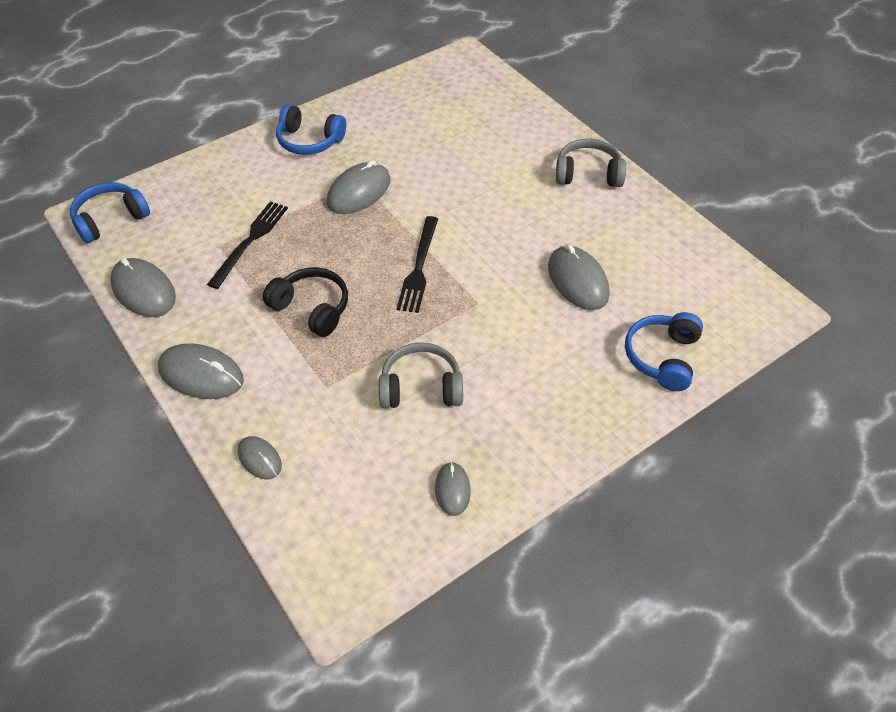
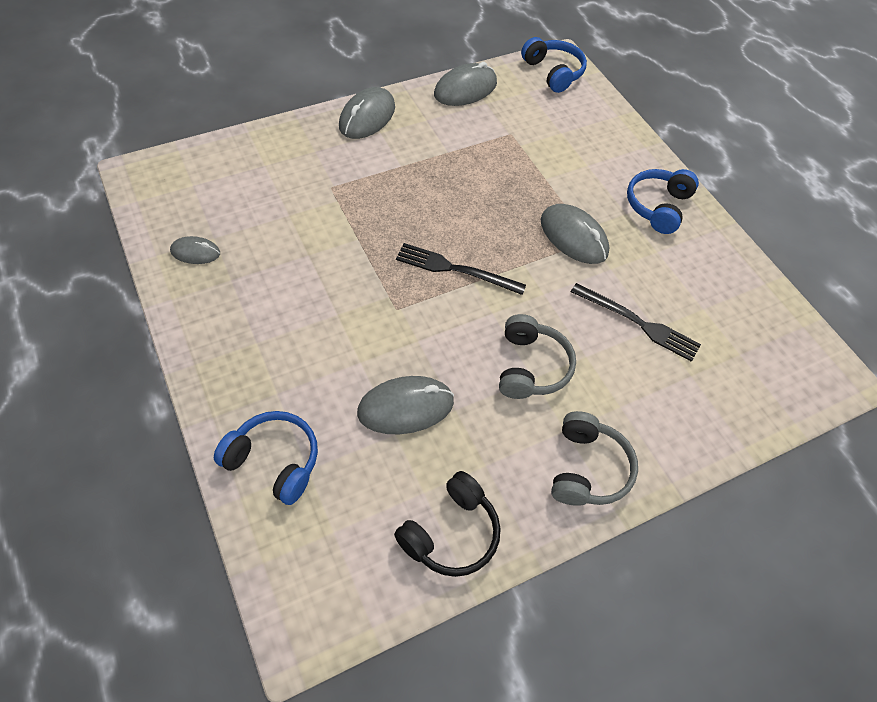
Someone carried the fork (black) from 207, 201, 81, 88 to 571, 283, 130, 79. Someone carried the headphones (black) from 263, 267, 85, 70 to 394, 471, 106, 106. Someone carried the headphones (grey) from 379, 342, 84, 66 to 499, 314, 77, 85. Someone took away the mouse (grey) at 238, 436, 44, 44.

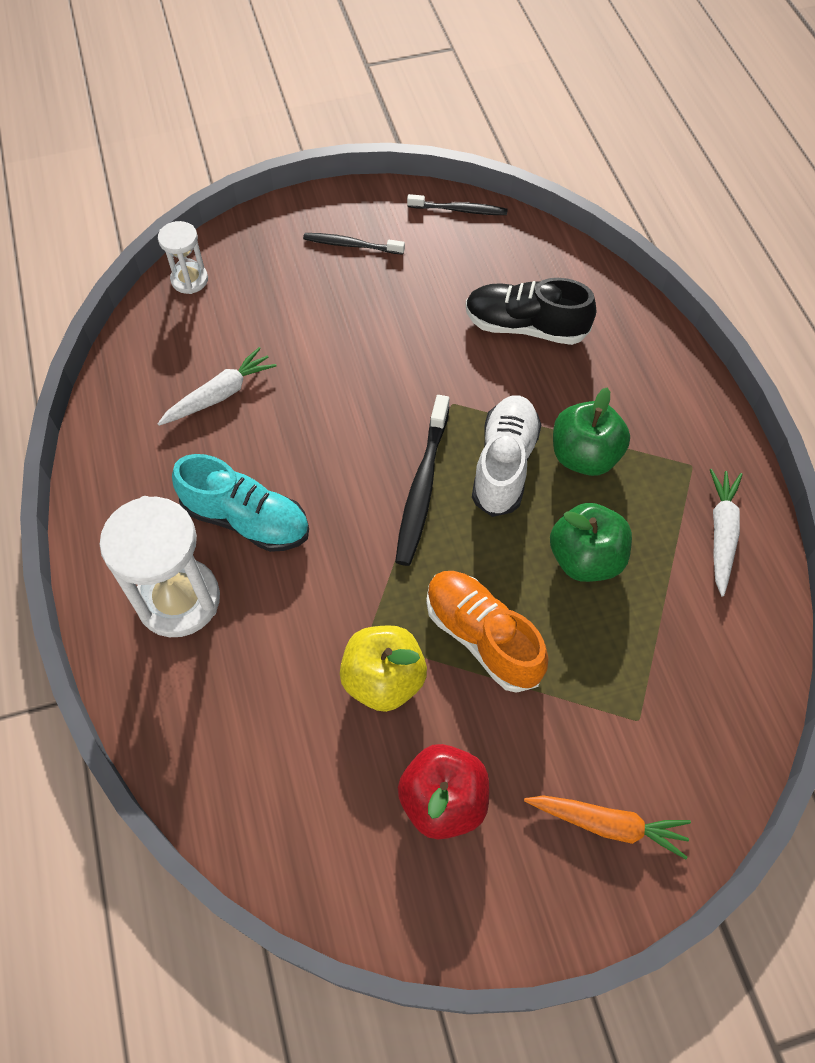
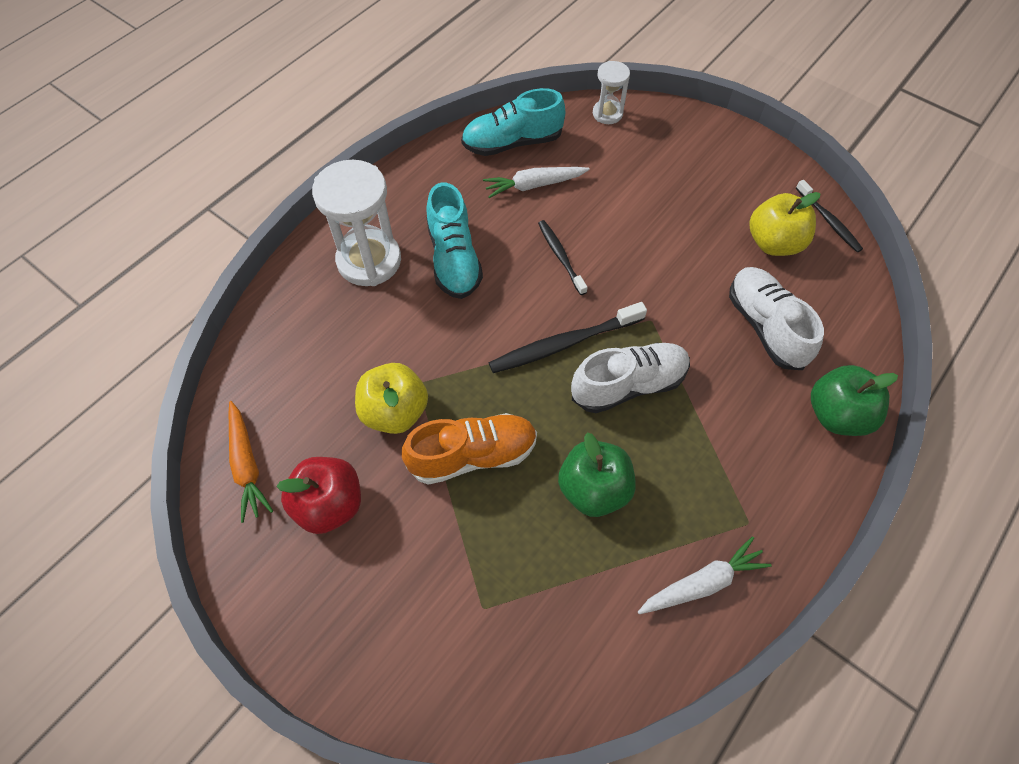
Someone carried the toothbrush (black) from 303, 233, 102, 22 to 538, 220, 50, 75. Someone repainted the shoe (black) at 466, 278, 130, 67, which became the shoe (white) at 729, 267, 95, 103. Someone rotated the carrot (white) at 157, 347, 119, 79 by 150 degrees clockwise. Someone carried the apple (green) from 553, 388, 77, 88 to 811, 365, 87, 71. Someone rotated the shoe (orange) at 426, 571, 123, 122 by 60 degrees clockwise. Someone carried the carrot (orange) from 524, 795, 167, 64 to 229, 401, 44, 122. Someone put down the shoe (turquoise) at 461, 88, 104, 68. Someone put down the apple (yellow) at 749, 192, 71, 64.

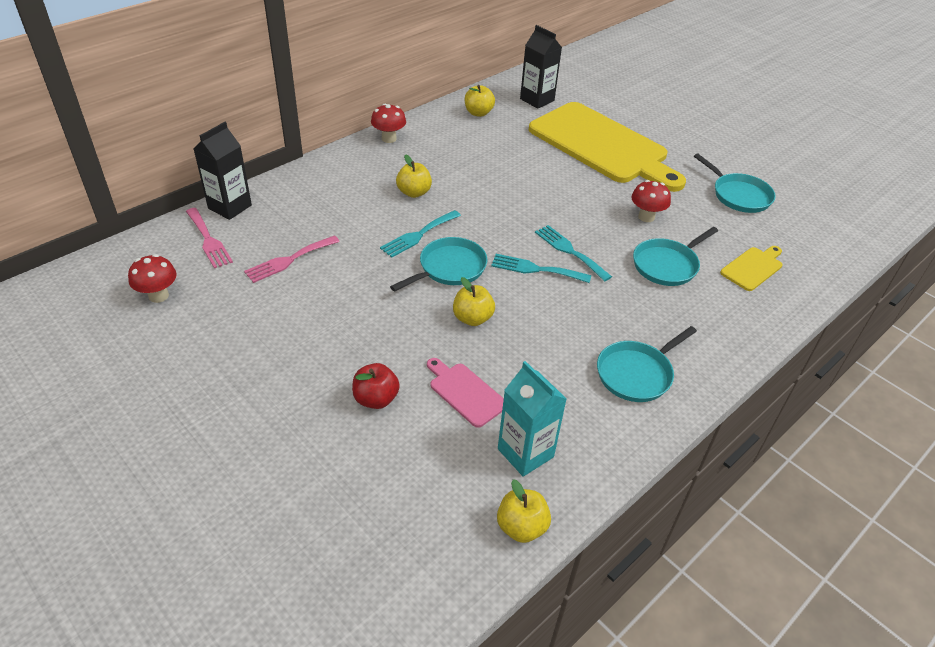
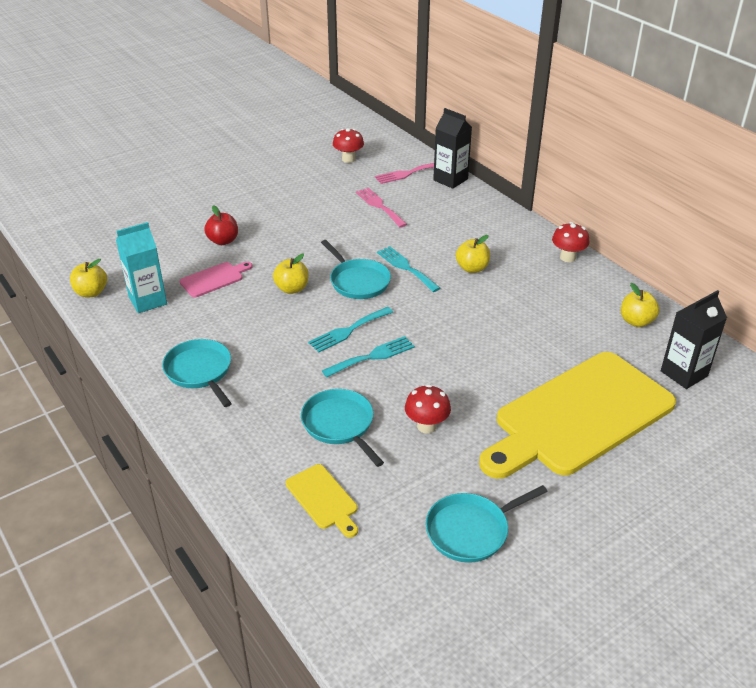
Someone rotated the fork (turquoise) at 491, 254, 100, 29 by 150 degrees counterclockwise.

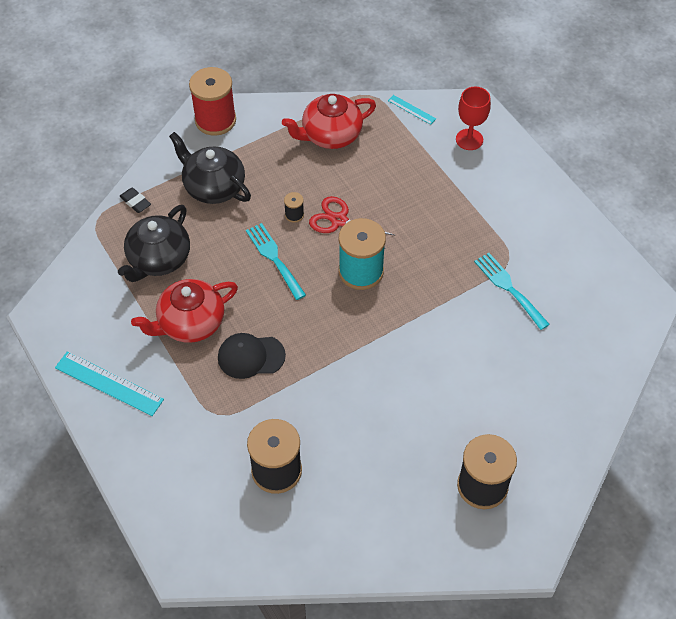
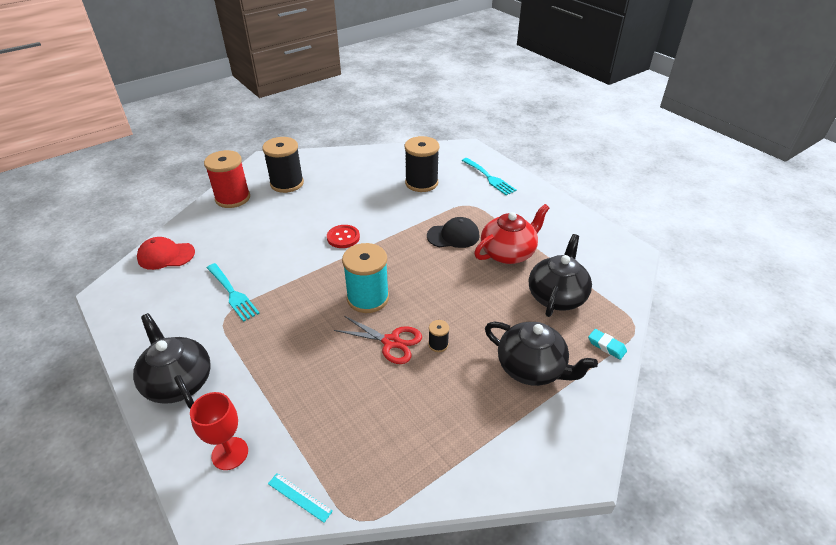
Someone carried the spool (red) from 189, 67, 47, 69 to 204, 150, 46, 58. Someone took away the teapot (red) at 282, 94, 94, 55. Someone repainted the eraser (black) at 119, 188, 32, 25, which became the eraser (turquoise) at 588, 329, 39, 31. Someone carried the fork (turquoise) from 246, 223, 60, 77 to 462, 158, 55, 37. Someone took away the ruler (turquoise) at 55, 351, 109, 65. Someone put down the button (red) at 327, 225, 33, 23. Someone put down the cap (red) at 137, 237, 58, 33. Someone put down the teapot (black) at 133, 313, 78, 96.

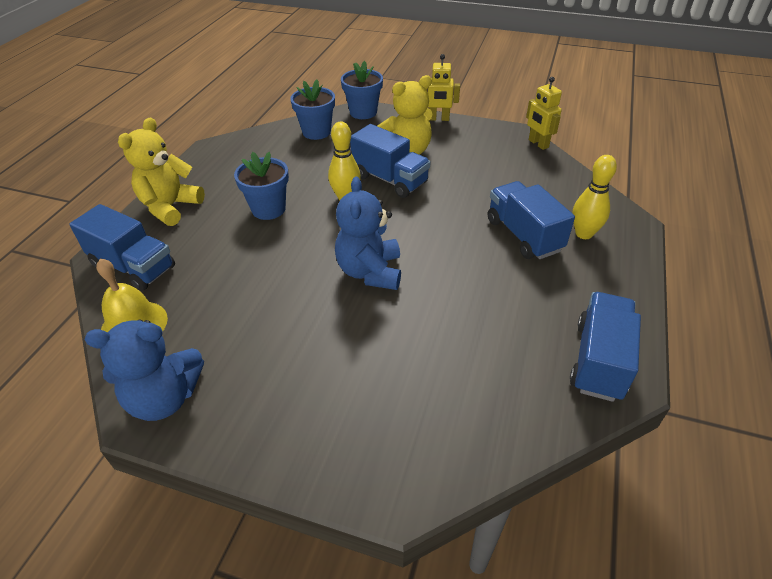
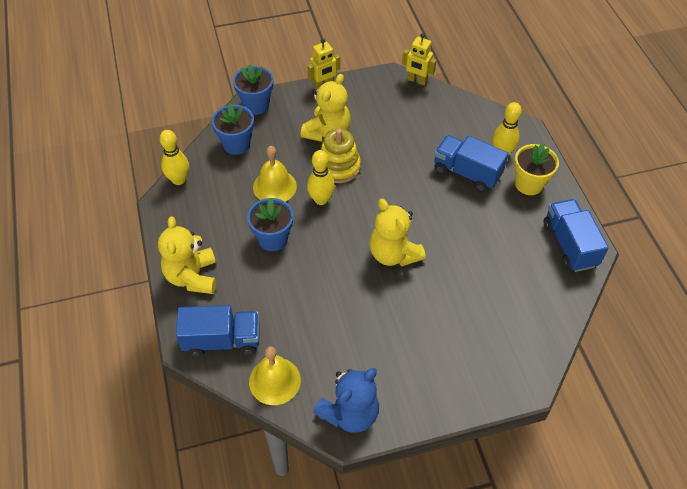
Someone swapped the truck (blue) at 350, 124, 80, 74 for the stacking toy (yellow) at 320, 129, 41, 54. Someone repainted the teddy bear (blue) at 335, 177, 66, 113, which became the teddy bear (yellow) at 369, 199, 57, 67. Someone put down the bowling pin (yellow) at 160, 130, 29, 55. Someone put down the flower pot (yellow) at 514, 143, 45, 52. Someone put down the bell (yellow) at 253, 146, 44, 56.

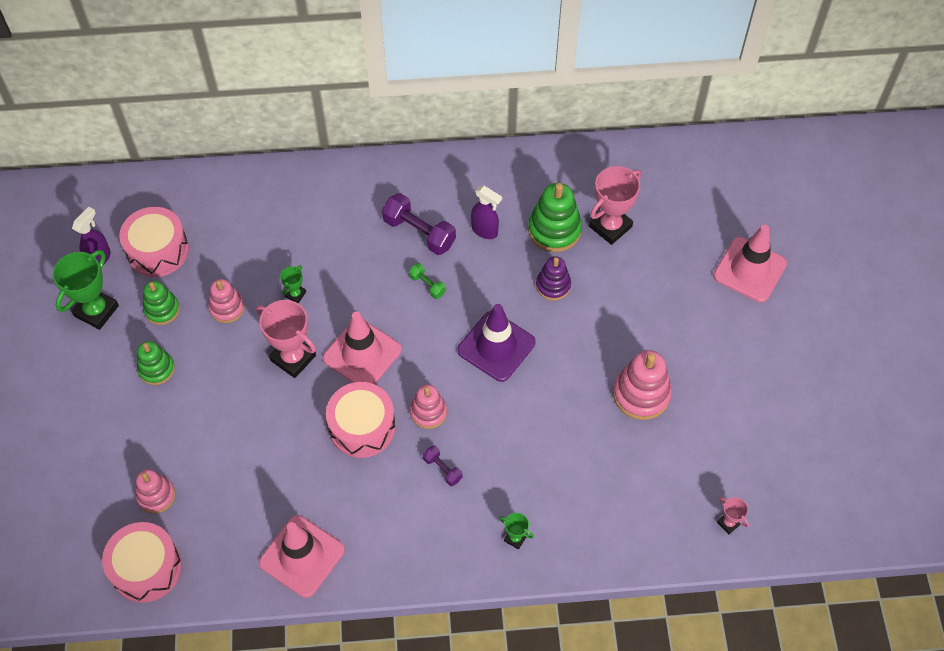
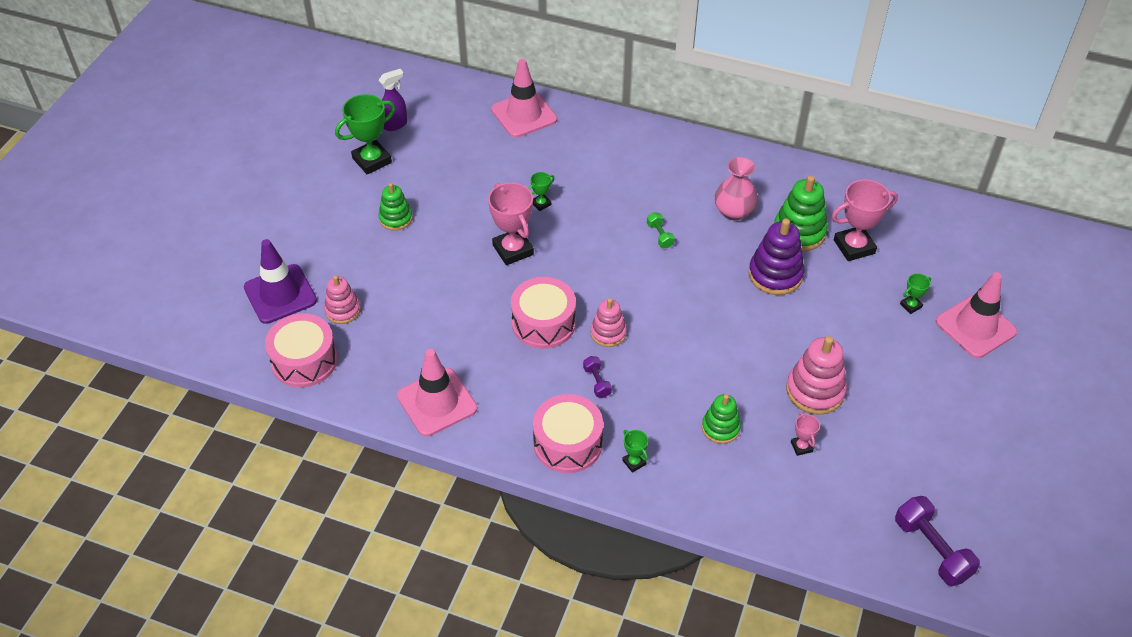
Someone swapped the spray bottle (purple) at 471, 186, 31, 53 for the vase (pink) at 715, 157, 43, 64. Someone carried the dumbbell (purple) from 382, 193, 74, 62 to 895, 496, 85, 90. Someone carried the drum (pink) from 119, 207, 70, 70 to 533, 394, 70, 79. Someone scaled the stacking toy (purple) at 536, 256, 35, 44 by 1.56. Someone took away the stacking toy (pink) at 208, 279, 37, 44. Someone carried the stacking toy (green) from 143, 281, 37, 44 to 702, 394, 39, 50. Someone carried the traffic cone (purple) from 457, 304, 79, 78 to 244, 239, 73, 85. Someone carried the traffic cone (pink) from 323, 312, 79, 72 to 491, 59, 66, 79. Someone carried the trophy (pink) from 717, 497, 32, 37 to 791, 412, 29, 44. Someone put down the trophy (green) at 900, 273, 31, 41.

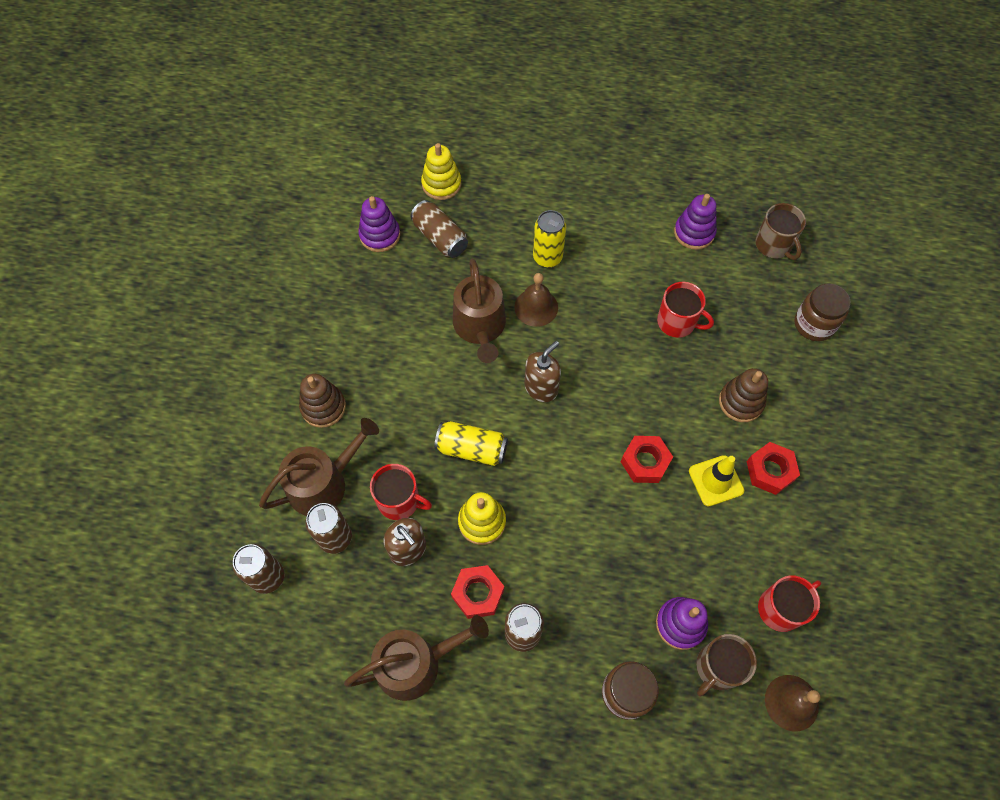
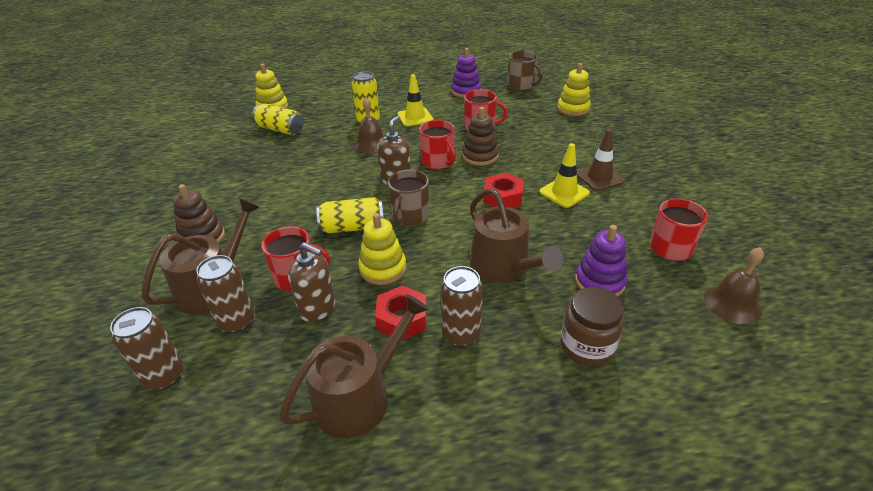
Someone took away the stacking toy (purple) at 358, 196, 42, 56. Someone repainted the can (brown) at 410, 200, 58, 58, which became the can (yellow) at 252, 104, 52, 31. Someone carried the watering can (brown) from 453, 259, 53, 104 to 470, 189, 94, 94. Someone swapped the jar (brown) at 795, 283, 55, 58 for the stacking toy (yellow) at 557, 63, 34, 53. Someone carried the stacking toy (brown) from 719, 368, 49, 54 to 462, 107, 37, 59. Someone swapped the nut (red) at 747, 442, 53, 53 for the traffic cone (brown) at 577, 129, 48, 62. Someone carried the mug (brown) from 696, 634, 61, 62 to 388, 169, 41, 57. Someone put down the traffic cone (yellow) at 398, 74, 35, 52. Someone put down the mug (red) at 419, 120, 37, 49.

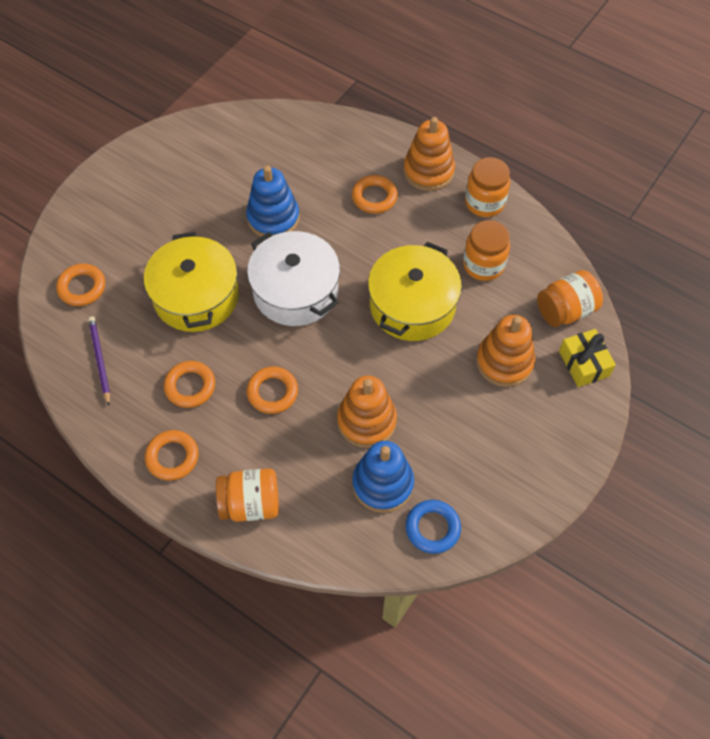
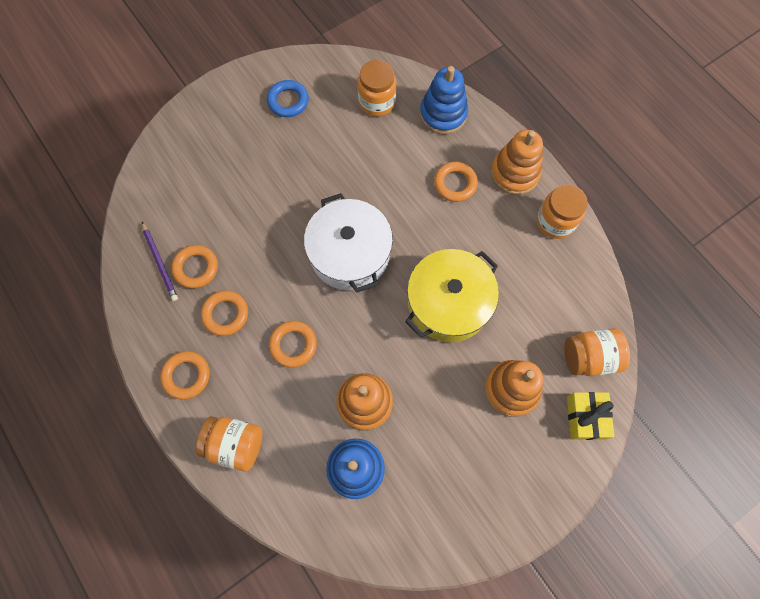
Someone carried the stacking toy (blue) from 246, 166, 54, 73 to 420, 66, 48, 68. Someone carried the jar (orange) from 463, 220, 47, 61 to 358, 60, 38, 57. Someone took away the pot (yellow) at 144, 231, 95, 101. Someone carried the ring (orange) from 56, 264, 49, 42 to 171, 245, 47, 44. Someone rotated the pencil (purple) at 88, 316, 22, 90 by 150 degrees clockwise. Someone carried the ring (blue) from 405, 500, 56, 54 to 267, 80, 42, 37.

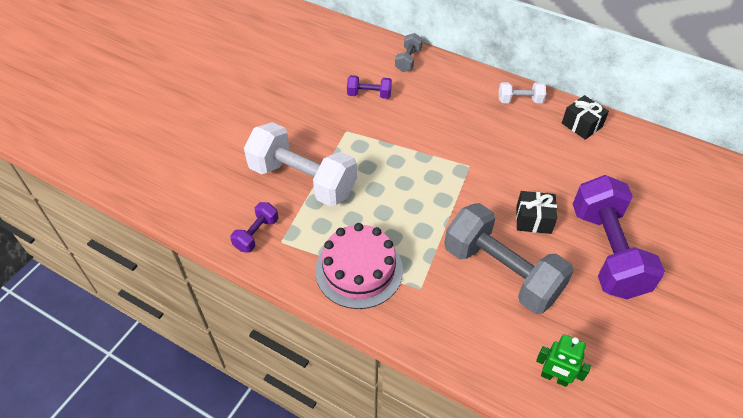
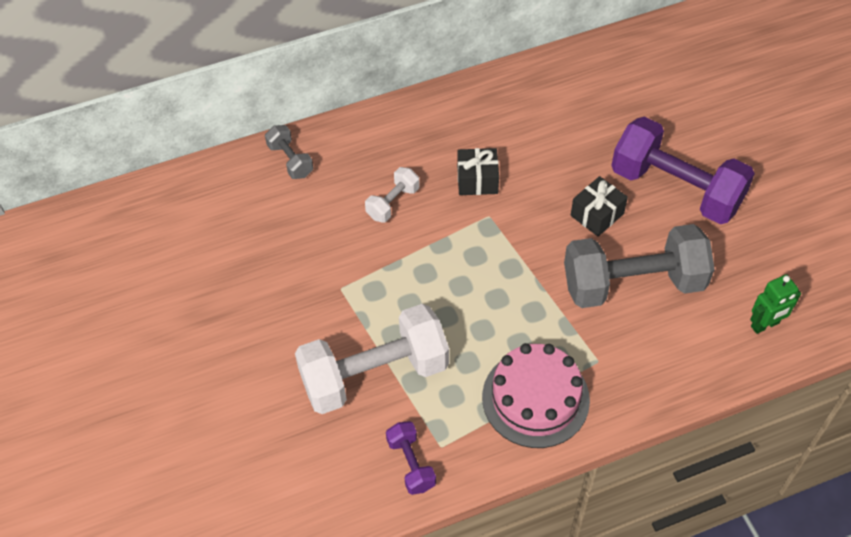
Someone took away the dumbbell (purple) at 347, 75, 45, 24. Someone carried the dumbbell (white) from 499, 82, 47, 21 to 365, 167, 55, 55. Someone carried the gift (black) from 562, 95, 47, 45 to 457, 148, 42, 47.

